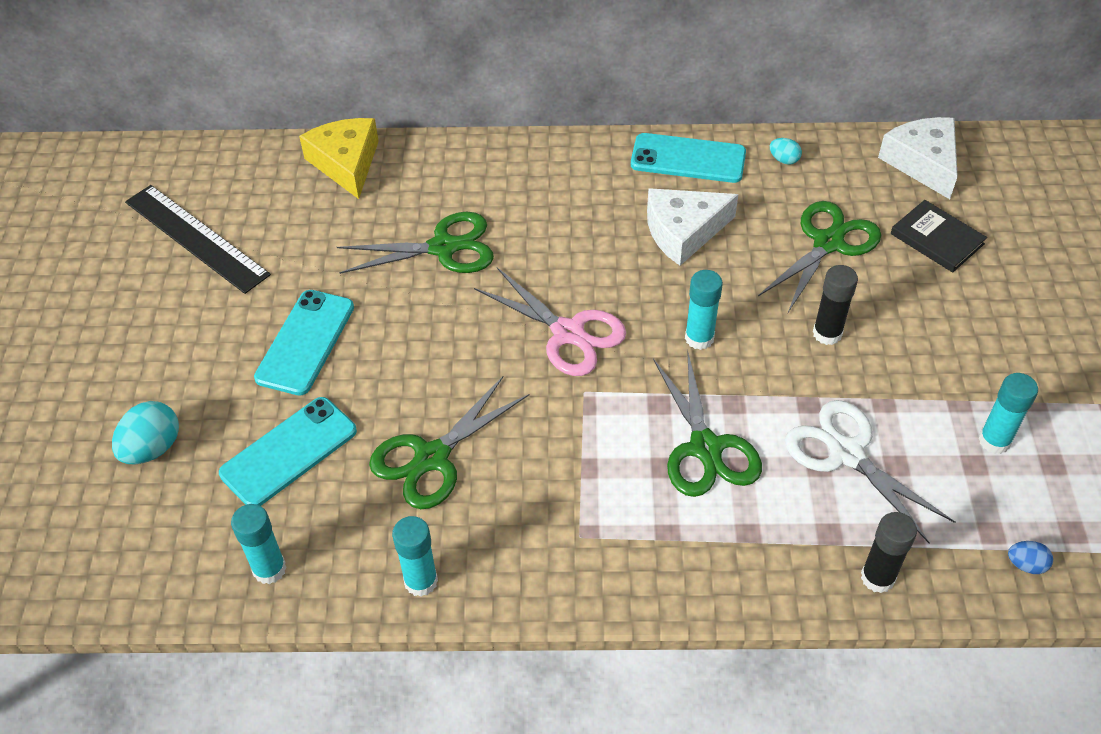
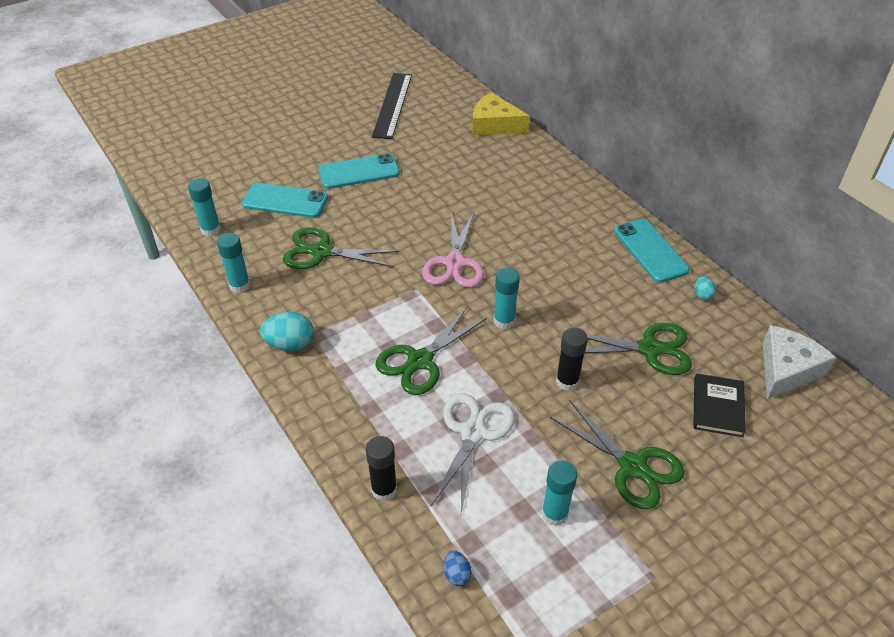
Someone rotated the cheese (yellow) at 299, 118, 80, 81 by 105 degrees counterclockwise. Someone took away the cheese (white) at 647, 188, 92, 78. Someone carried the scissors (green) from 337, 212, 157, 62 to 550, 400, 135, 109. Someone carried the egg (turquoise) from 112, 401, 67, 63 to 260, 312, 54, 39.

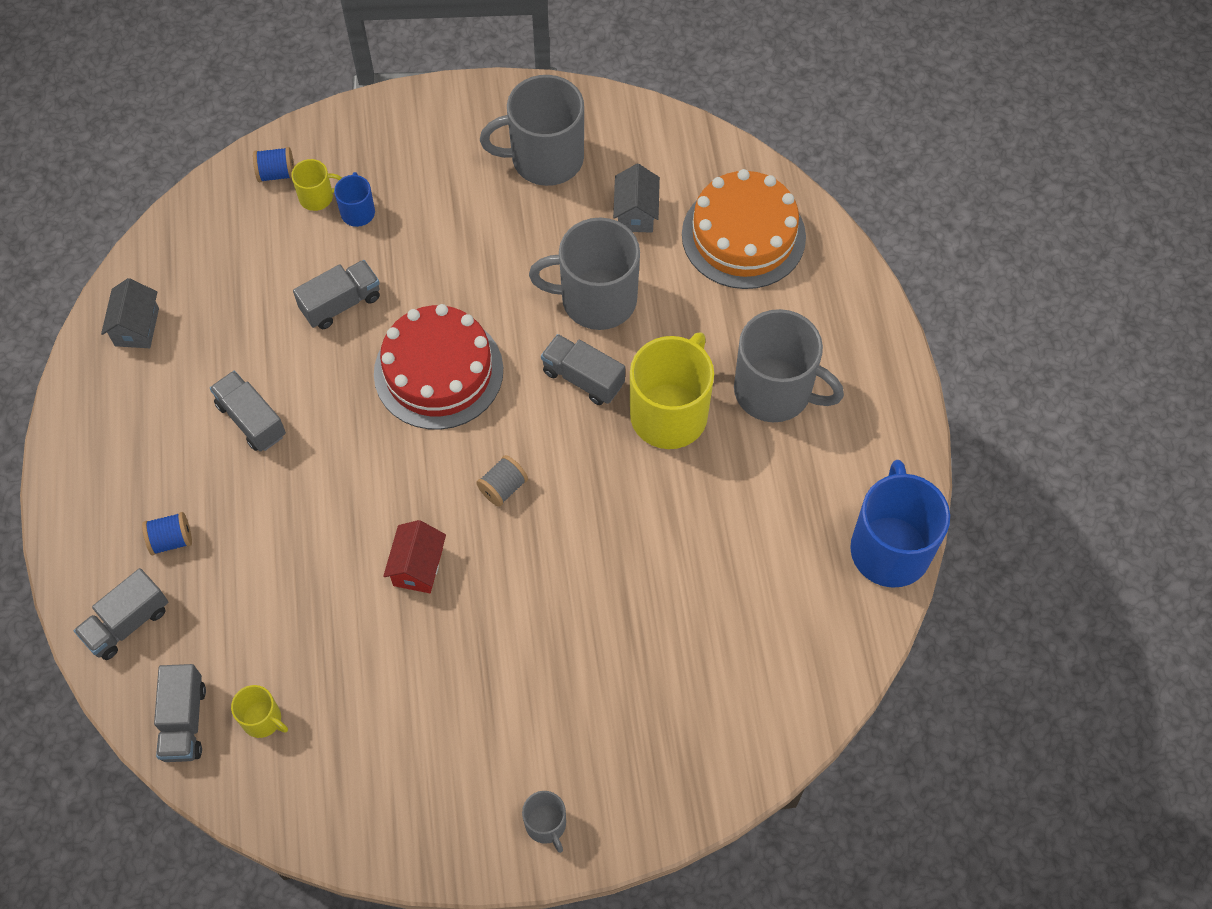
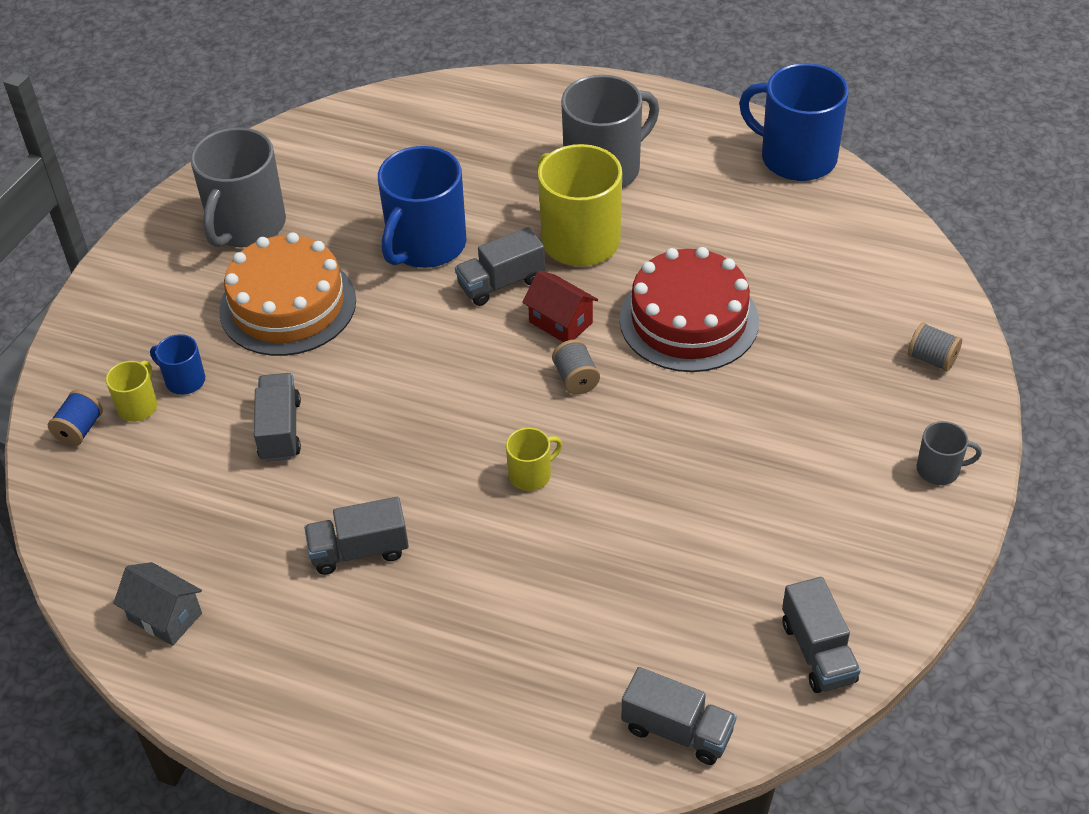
Someone took away the house (grey) at 613, 164, 47, 69. Someone carried the cake (orange) from 682, 169, 124, 120 to 219, 232, 137, 124. Someone repainted the mug (grey) at 529, 218, 111, 112, which became the mug (blue) at 378, 146, 88, 122. Someone carried the cake (red) from 374, 304, 129, 126 to 619, 247, 140, 125. Someone took away the spool (blue) at 142, 512, 50, 43. Someone carried the house (red) from 383, 520, 63, 73 to 522, 270, 76, 72. Someone carried the truck (grey) from 74, 568, 94, 92 to 782, 577, 79, 116. Someone carried the mug (yellow) from 231, 685, 57, 53 to 506, 428, 56, 63. Someone put down the spool (grey) at 908, 322, 54, 50.

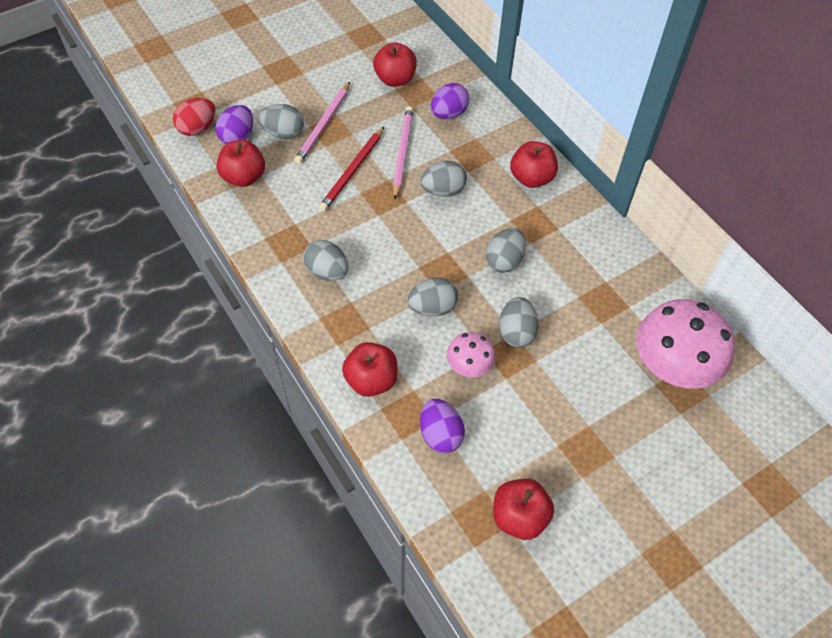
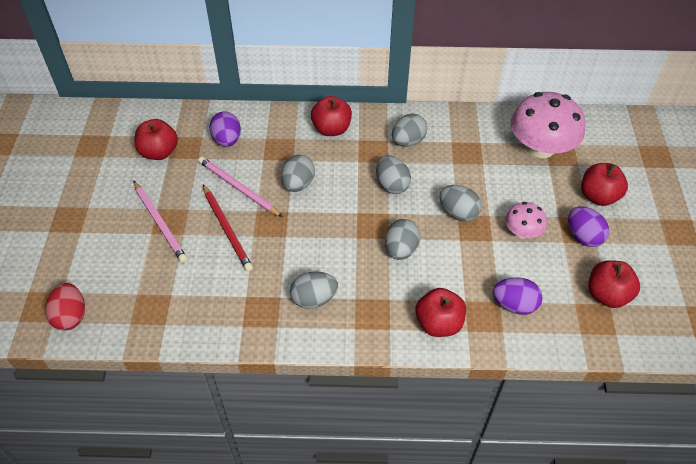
Someone carried the egg (grey) from 259, 104, 45, 35 to 392, 114, 35, 33. Someone carried the egg (purple) from 216, 105, 37, 39 to 568, 206, 41, 41. Someone carried the apple (red) from 217, 140, 48, 47 to 581, 163, 47, 43. Someone carried the mushroom (pink) from 447, 332, 48, 45 to 505, 202, 42, 37.

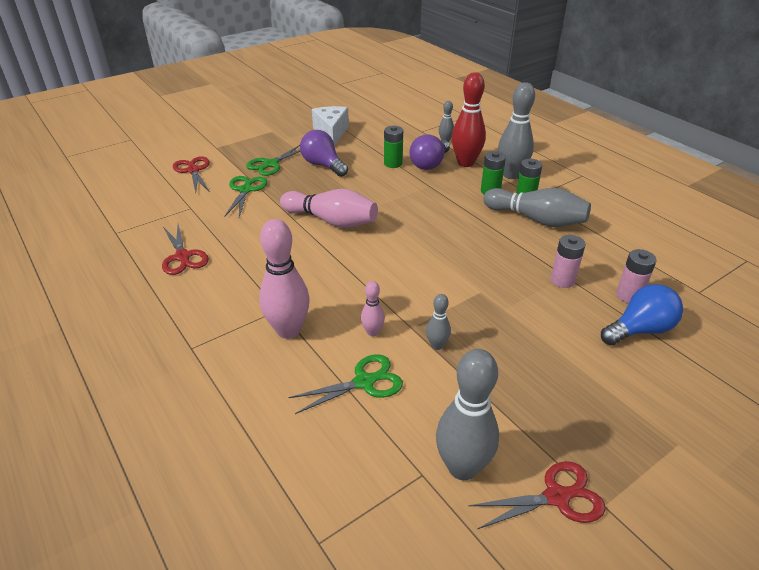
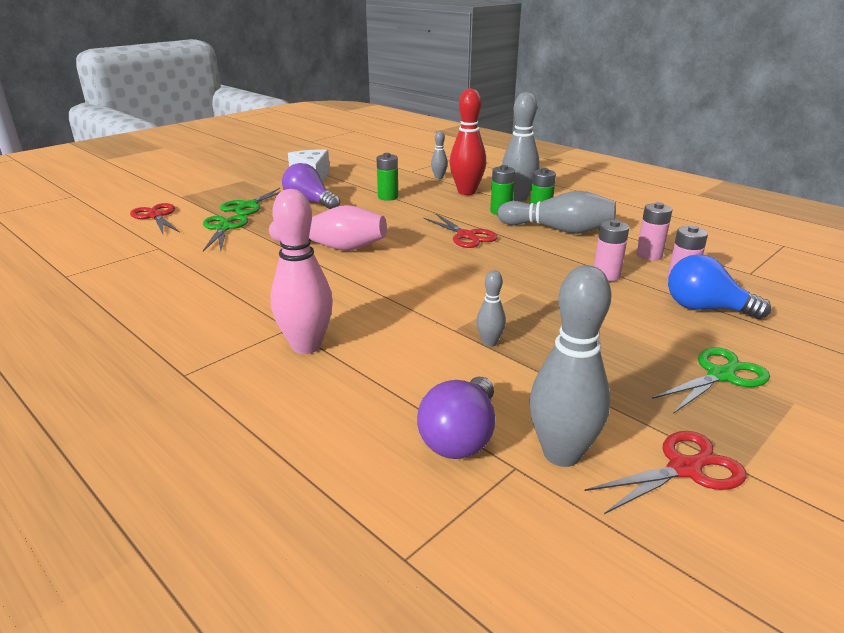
Someone carried the light bulb (purple) from 409, 134, 41, 36 to 417, 377, 78, 82. Someone carried the scissors (red) from 162, 224, 47, 51 to 423, 214, 75, 34. Someone took away the bowling pin (pink) at 361, 281, 24, 55. Someone rotated the light bulb (blue) at 601, 284, 82, 61 by 120 degrees counterclockwise. Someone carried the scissors (green) from 288, 354, 115, 60 to 652, 347, 118, 67. Someone put down the battery (pink) at 636, 202, 36, 58.

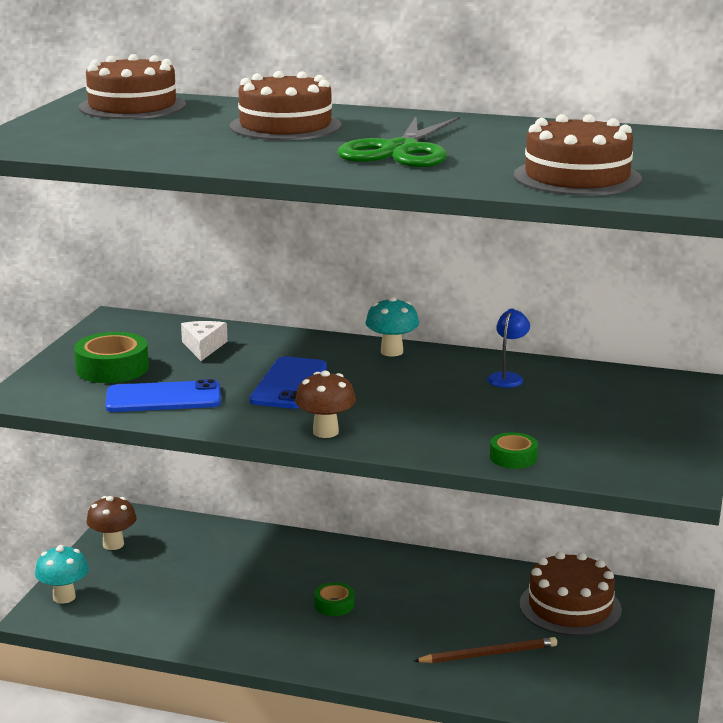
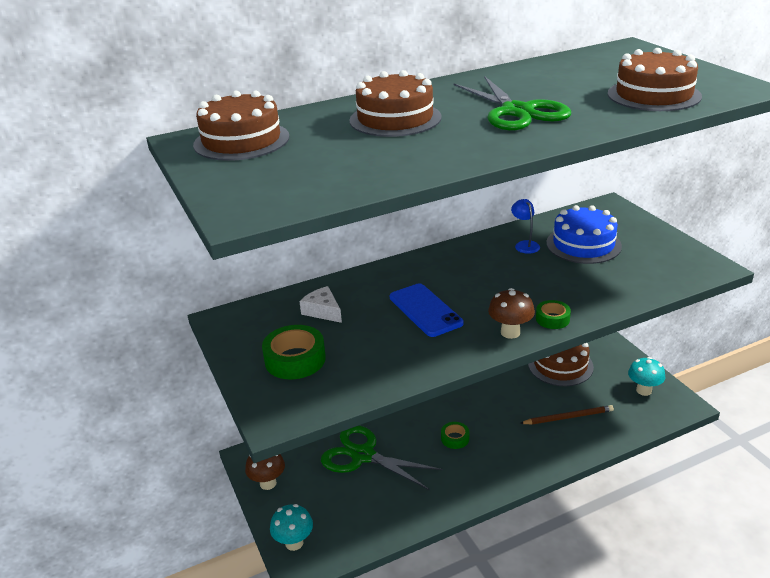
Someone carried the mushroom (turquoise) from 365, 296, 54, 60 to 628, 357, 37, 39. Someone took away the phone (blue) at 105, 379, 116, 33. Someone carried the tape (green) from 490, 432, 48, 37 to 536, 300, 35, 29. Someone rotated the pencil (brown) at 414, 637, 143, 26 by 45 degrees clockwise. Someone put down the cake (blue) at 546, 205, 76, 59. Someone put down the scissors (green) at 321, 426, 122, 64.

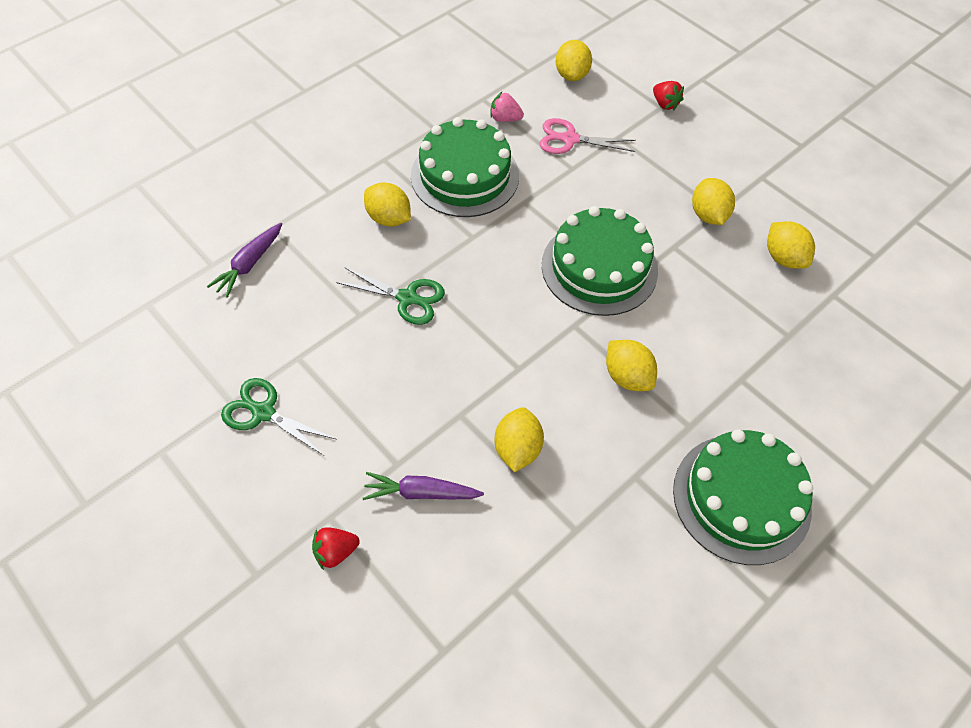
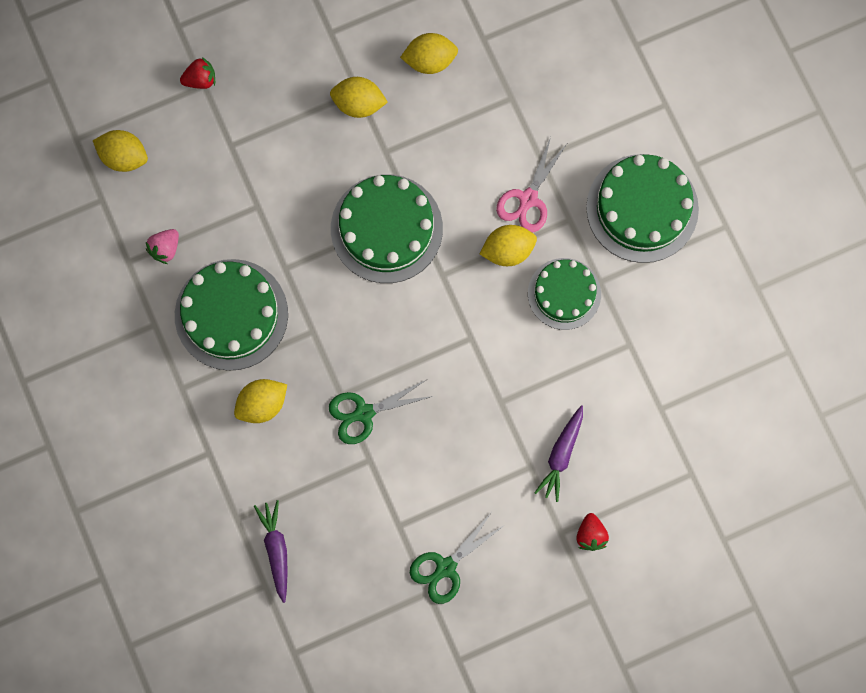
Someone carried the scissors (pink) from 540, 118, 96, 36 to 496, 137, 71, 95. Someone rotated the carrot (purple) at 207, 223, 75, 75 by 150 degrees counterclockwise. Someone rotated the scissors (green) at 336, 267, 109, 58 by 150 degrees counterclockwise. Someone took away the lemon (yellow) at 494, 407, 50, 65. Someone put down the cake (green) at 528, 258, 73, 72.

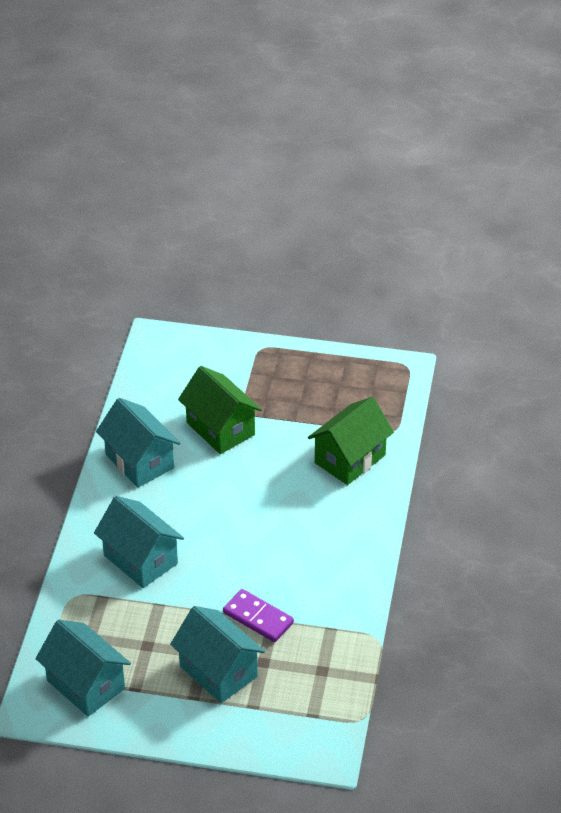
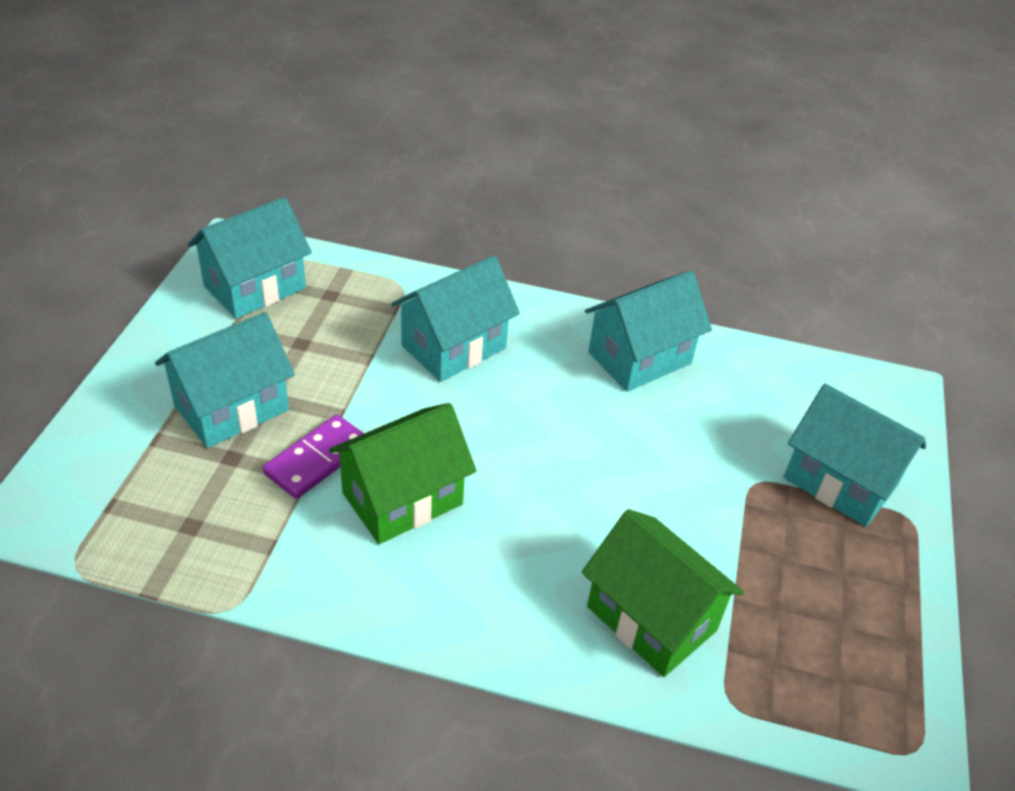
Someone carried the house (green) from 178, 366, 84, 88 to 329, 403, 147, 141. Someone put down the house (turquoise) at 784, 384, 142, 143.

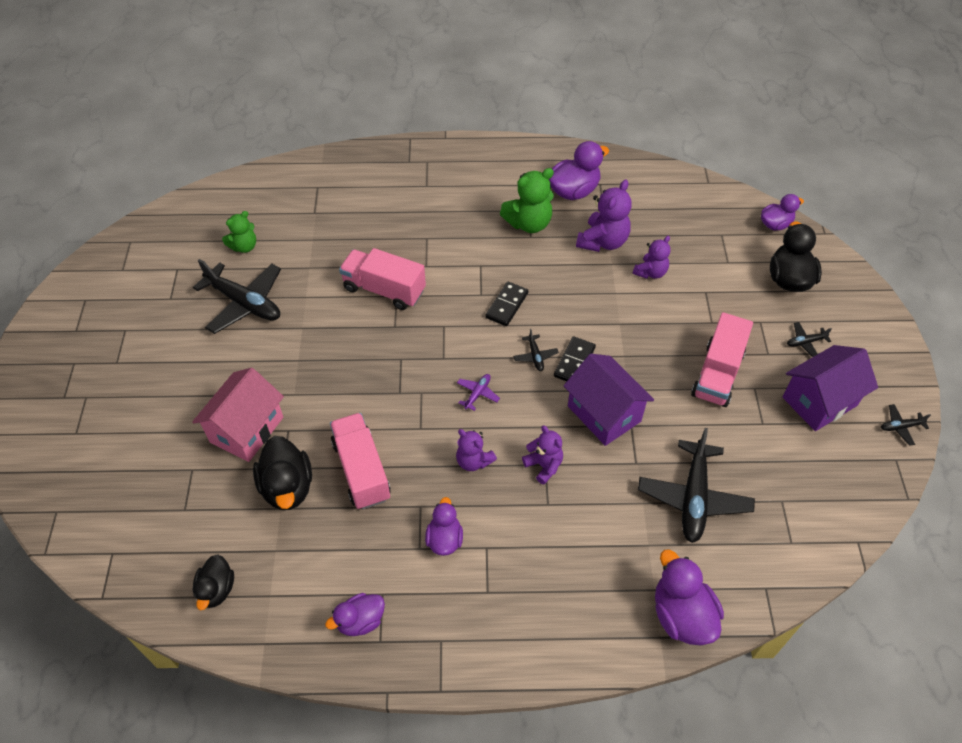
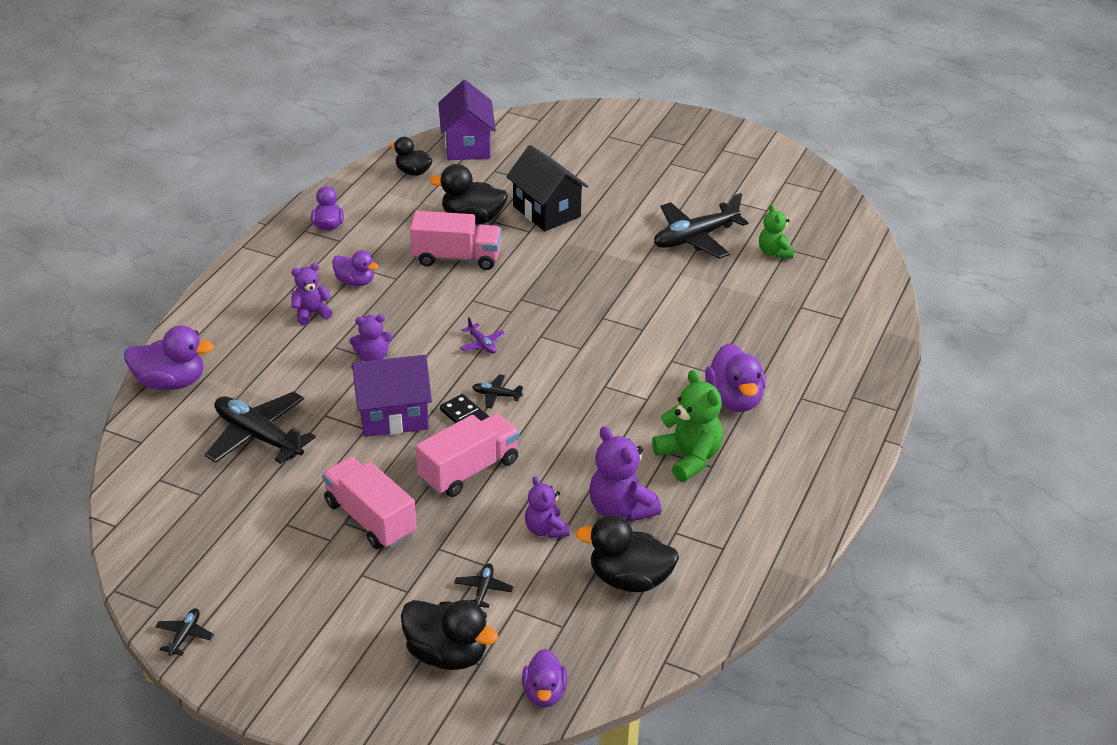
Someone carried the duck (purple) from 549, 141, 60, 59 to 705, 343, 61, 69. Someone rotated the teddy bear (green) at 500, 168, 54, 65 by 150 degrees clockwise. Someone carried the truck (pink) from 339, 248, 87, 62 to 416, 413, 104, 84. Someone took away the domino (black) at 486, 282, 42, 44. Someone carried the plane (black) from 787, 322, 45, 35 to 454, 563, 59, 45. Someone carried the house (purple) from 783, 345, 95, 86 to 438, 80, 58, 80. Someone repainted the house (pink) at 192, 368, 92, 94, which became the house (black) at 506, 145, 82, 86. Someone carried the teddy bear (purple) from 456, 429, 41, 42 to 291, 263, 42, 62. Someone put down the duck (black) at 576, 515, 103, 77.

